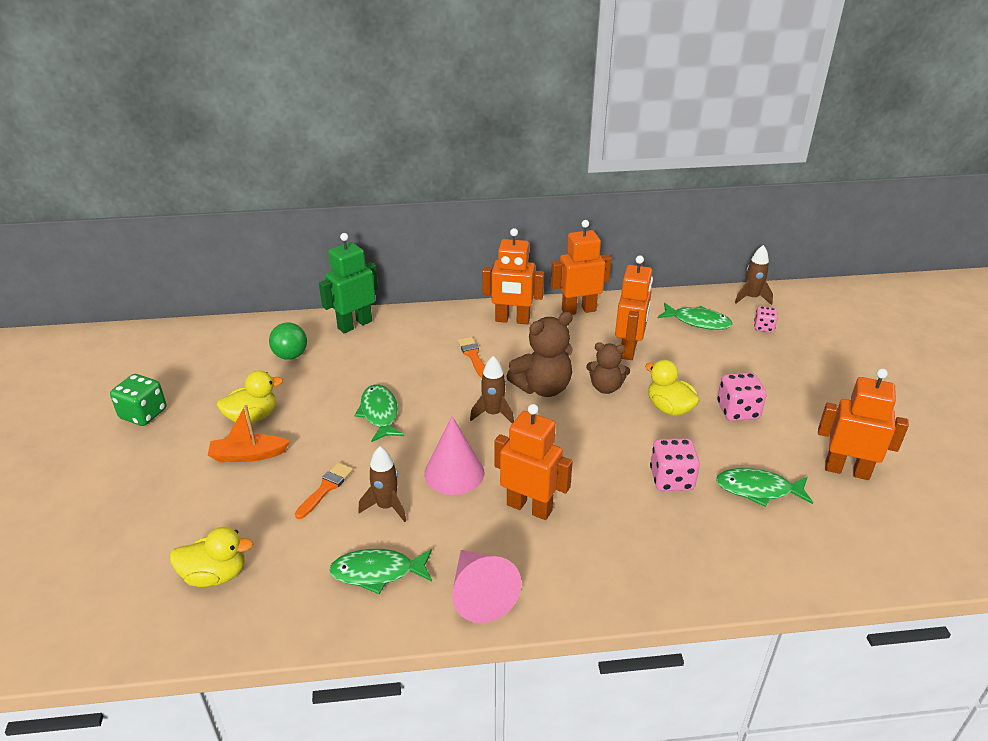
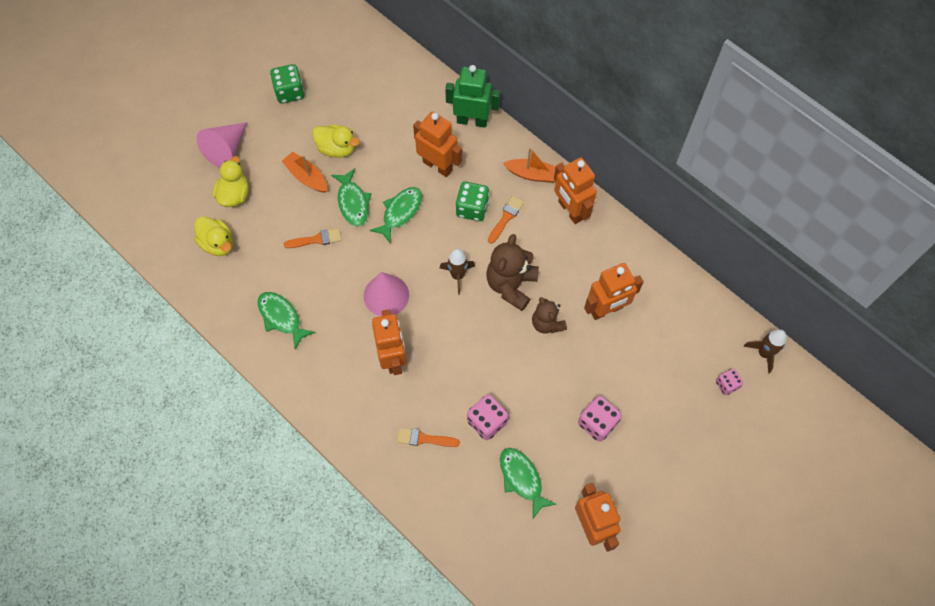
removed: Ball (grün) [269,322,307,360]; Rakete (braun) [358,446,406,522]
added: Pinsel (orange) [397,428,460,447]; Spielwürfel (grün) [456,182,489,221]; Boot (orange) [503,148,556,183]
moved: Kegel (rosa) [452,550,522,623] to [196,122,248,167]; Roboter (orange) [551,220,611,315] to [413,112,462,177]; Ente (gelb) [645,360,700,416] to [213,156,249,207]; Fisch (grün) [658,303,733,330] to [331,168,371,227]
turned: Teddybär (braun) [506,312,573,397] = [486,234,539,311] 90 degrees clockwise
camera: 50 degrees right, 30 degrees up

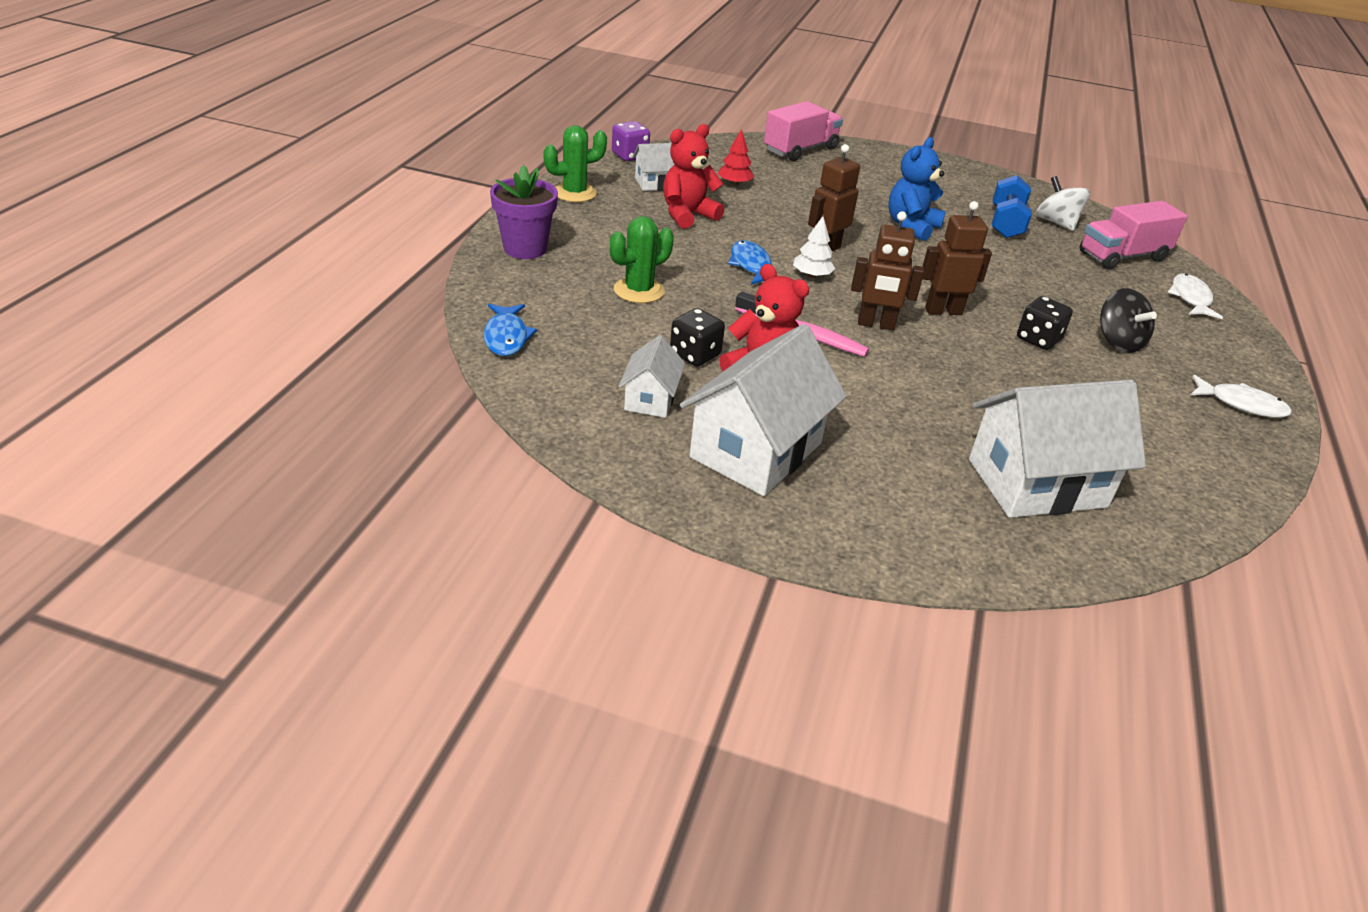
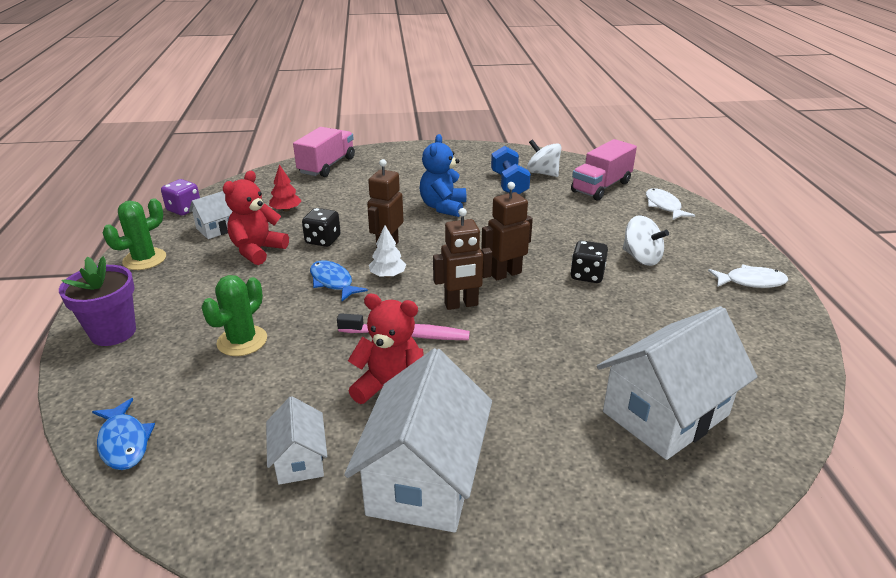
moved: Spielwürfel (schwarz) [670,308,725,366] to [302,208,341,247]
recoloured: Kreisel (schwarz) [1100,288,1157,353] to Kreisel (weiß) [623,216,669,266]
camera: 20 degrees left, 5 degrees down

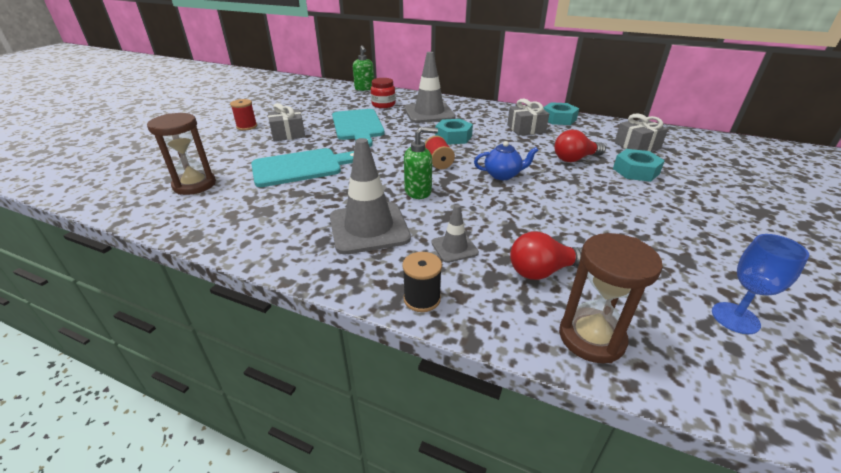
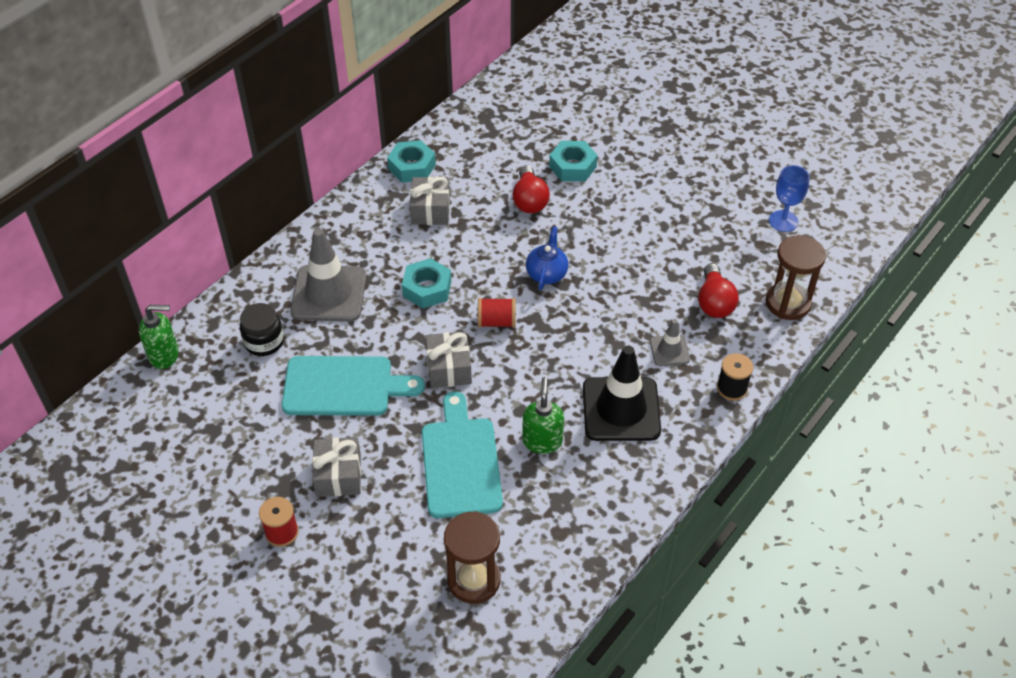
moved: Seifenspender (grün) [404,127,438,199] to [522,377,564,454]; Geschenk (grau) [615,114,668,151] to [426,331,472,388]
recoloured: Leitkegel (grau) [330,138,411,254] to Leitkegel (schwarz) [583,346,661,441]; Einmachglas (rot) [371,78,396,108] to Einmachglas (schwarz) [240,303,284,356]
camera: 75 degrees left, 15 degrees up

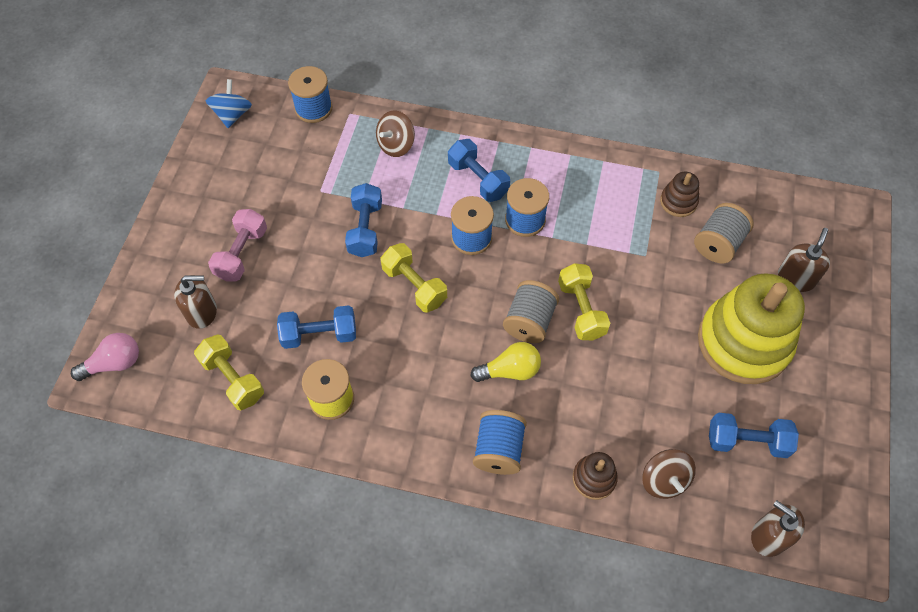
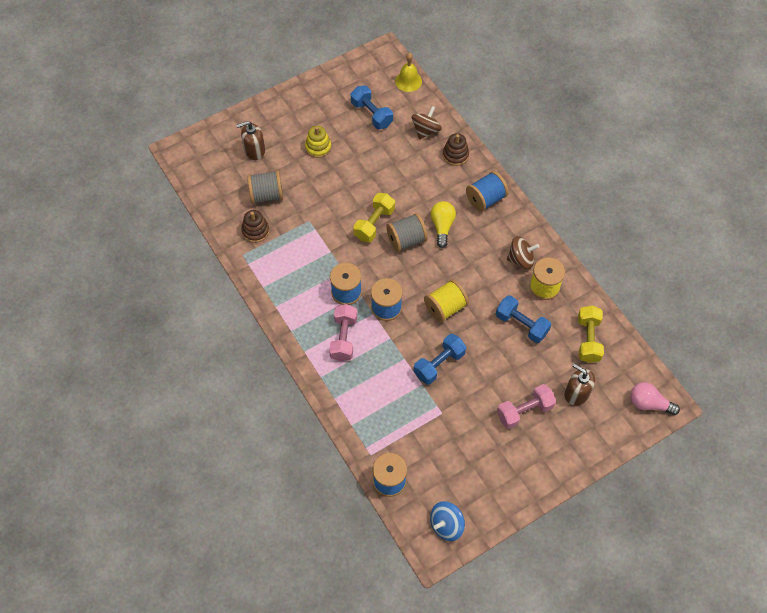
moved: Kreisel (braun) [376,110,415,157] to [507,236,539,269]
replaced: Hantel (gelb) [380,243,447,313] to Garnrolle (gelb) [424,279,469,323]; Seifenspender (braun) [751,500,805,557] to Glocke (gelb) [395,53,422,92]
recoloured: Hantel (blau) [448,139,510,202] to Hantel (rosa) [329,304,357,361]
turned: Glühbirne (gelb) [471,342,541,382] = [431,201,456,248] 60 degrees clockwise
resized: Stapelspielzeug (gelb) [698,273,805,384] = [305,126,332,158] x0.44
camera: 135 degrees left, 0 degrees up

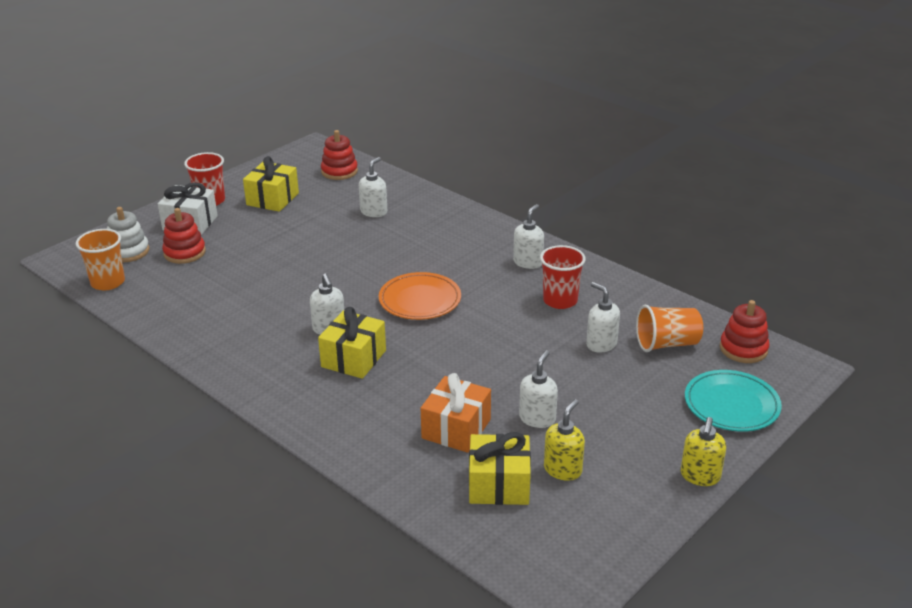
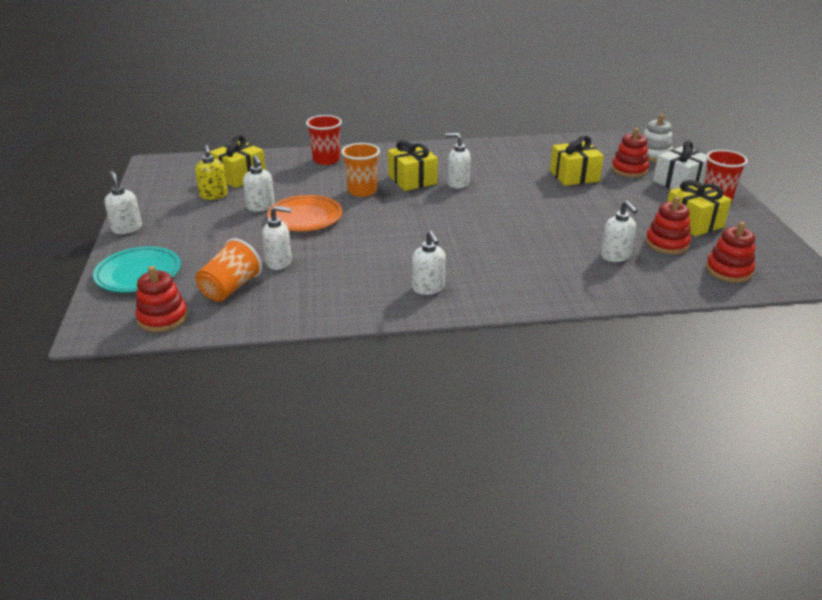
removed: Geschenk (orange) [421,373,491,453]
added: Geschenk (gelb) [550,136,604,186]; Stapelspielzeug (rot) [645,196,691,254]
moved: Becher (orange) [76,229,125,290] to [341,143,380,197]; Teller (orange) [379,272,461,320] to [267,195,342,231]; Becher (rot) [540,245,586,309] to [306,115,342,165]
recoloured: Seifenspender (gelb) [681,417,726,486] to Seifenspender (weiß) [104,170,142,234]
camera: 130 degrees right, 0 degrees up

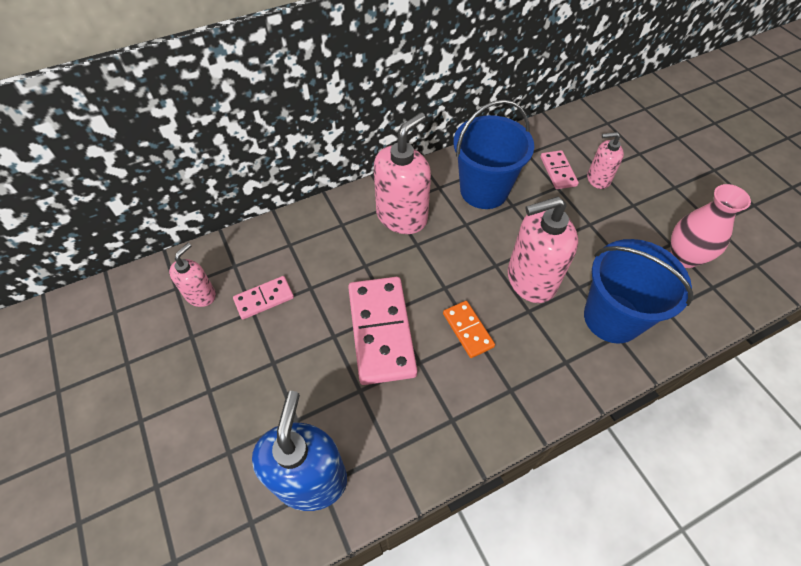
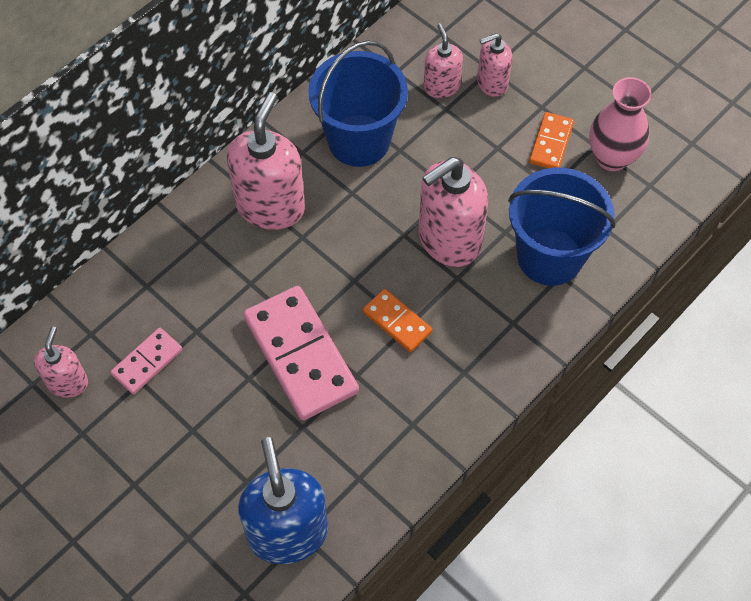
added: Dominostein (orange) [529,112,574,168]
replaced: Dominostein (rosa) [541,150,579,189] to Seifenspender (rosa) [423,23,463,98]
camera: 20 degrees left, 5 degrees up

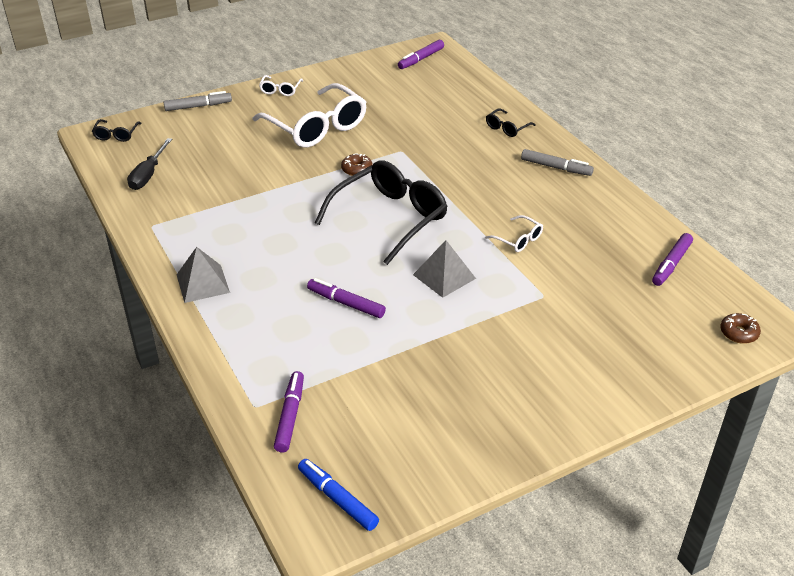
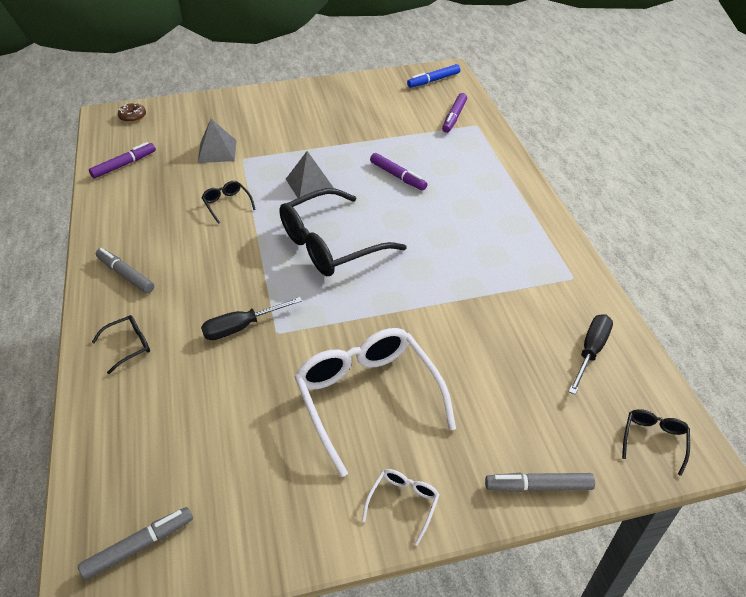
removed: Donut (braun) [341,153,373,176]
added: Schraubenzieher (schwarz) [201,297,302,340]
moved: Pyramide (grau) [177,247,230,303] to [198,119,236,163]
recoloured: Filzstift (lila) [398,40,444,69] to Filzstift (grau) [78,507,193,580]; Brille (weiß) [485,215,543,252] to Brille (schwarz) [201,181,256,224]
turned: Filzstift (blau) [298,459,379,531] = [407,64,460,88] 90 degrees clockwise
camera: 165 degrees left, 5 degrees up

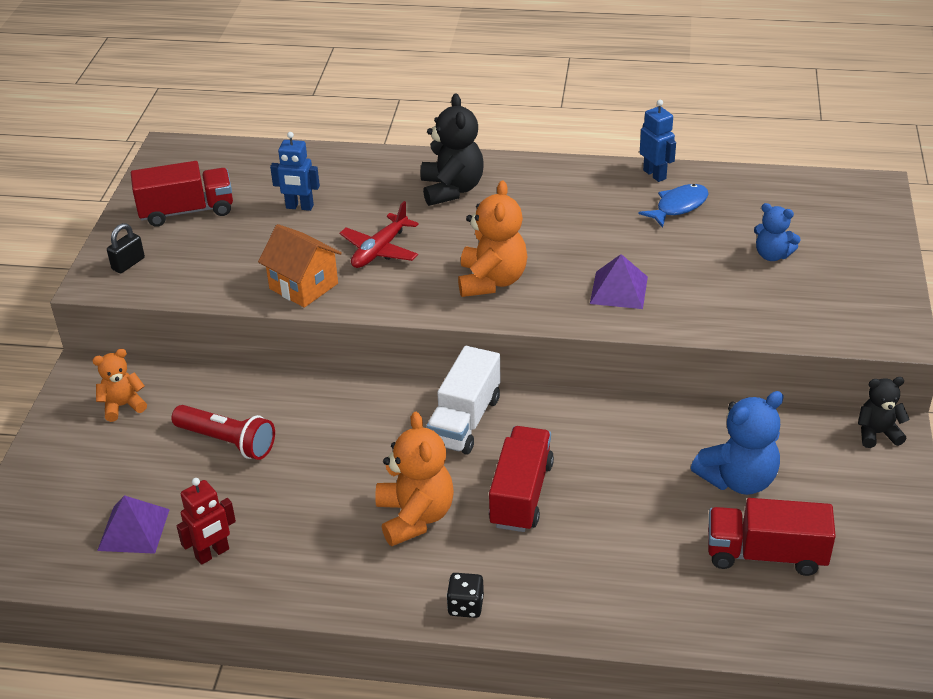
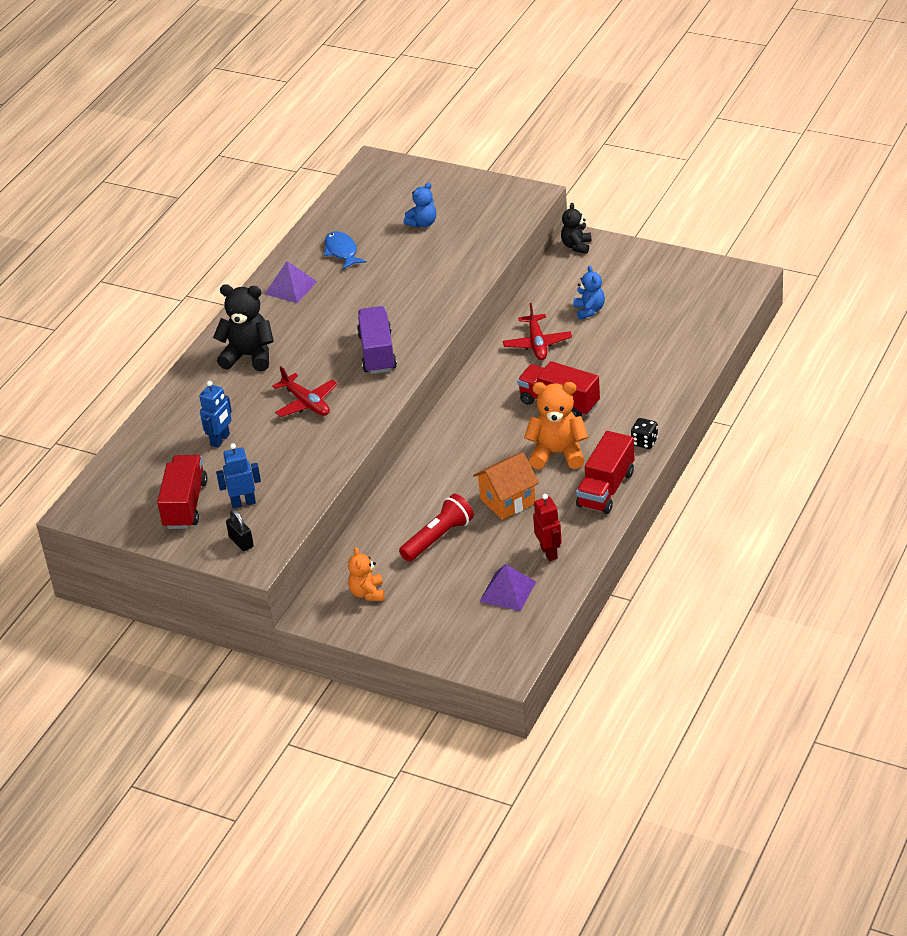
removed: Lastwagen (weiß) [427,346,501,455]
added: Flugzeug (rot) [503,303,572,360]
moved: Haus (orange) [258,224,342,308] to [473,452,539,520]; Pyramide (lila) [590,254,648,309] to [265,261,317,303]; Roboter (blau) [640,100,676,182] to [216,443,261,508]; Lastwagen (rot) [708,498,836,576] to [576,431,635,514]
replaced: Teddybär (orange) [458,180,527,297] to Lastwagen (lila) [357,306,397,374]
resized: Teddybär (blau) [691,391,784,495] = [573,266,605,320] x0.60
camera: 70 degrees left, 0 degrees up

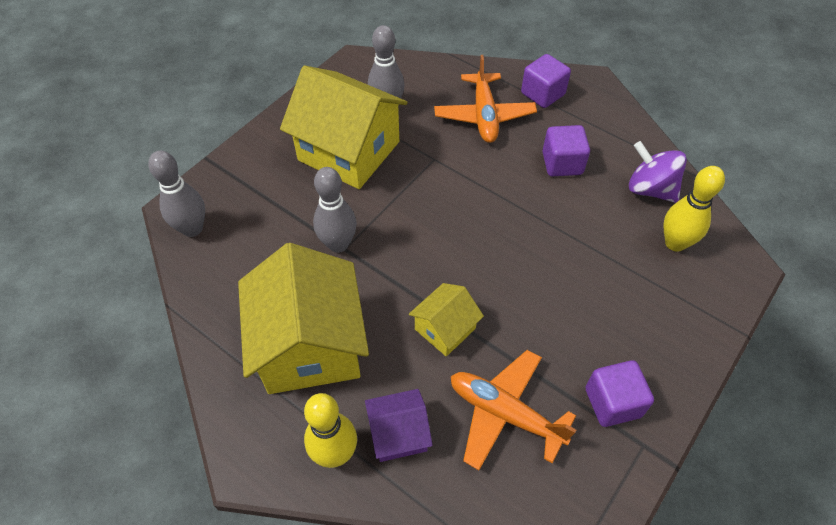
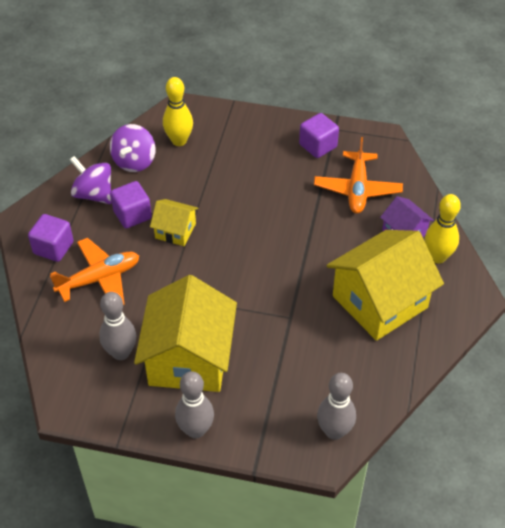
added: Kreisel (lila) [70,156,112,204]
moved: Bowlingkegel (grau) [313,167,357,253] to [175,371,214,439]; Haus (gelb) [409,283,484,357] to [150,199,198,246]
camera: 115 degrees left, 5 degrees down

